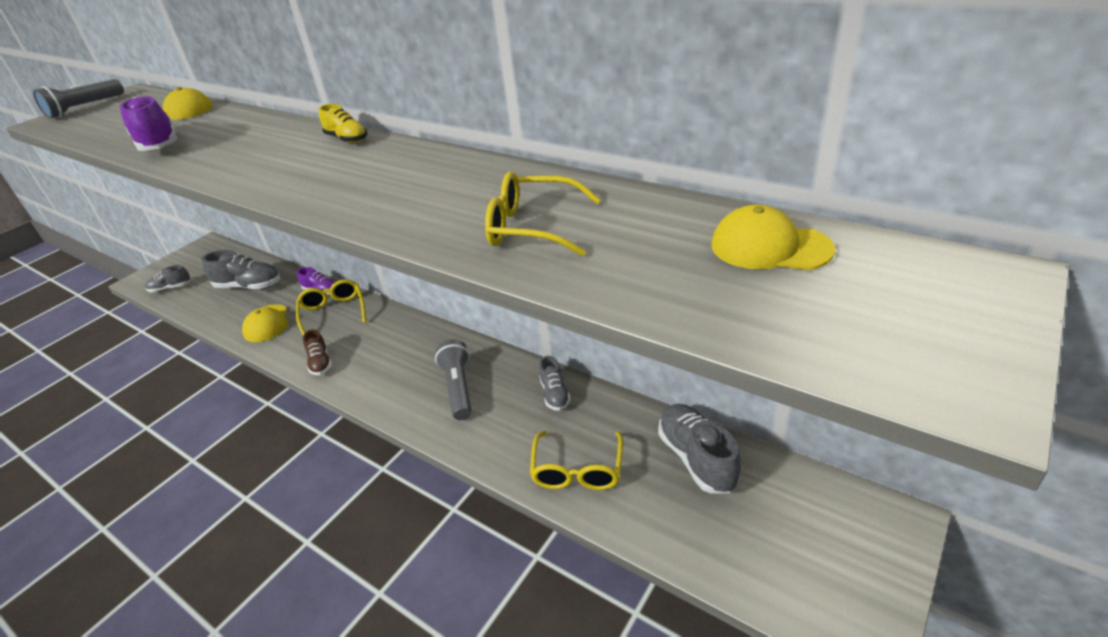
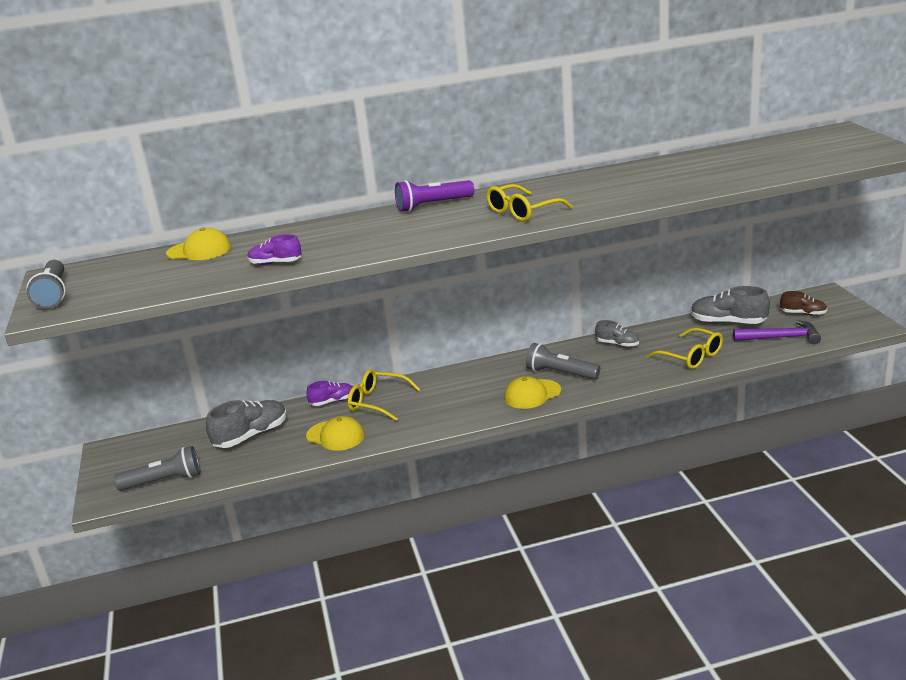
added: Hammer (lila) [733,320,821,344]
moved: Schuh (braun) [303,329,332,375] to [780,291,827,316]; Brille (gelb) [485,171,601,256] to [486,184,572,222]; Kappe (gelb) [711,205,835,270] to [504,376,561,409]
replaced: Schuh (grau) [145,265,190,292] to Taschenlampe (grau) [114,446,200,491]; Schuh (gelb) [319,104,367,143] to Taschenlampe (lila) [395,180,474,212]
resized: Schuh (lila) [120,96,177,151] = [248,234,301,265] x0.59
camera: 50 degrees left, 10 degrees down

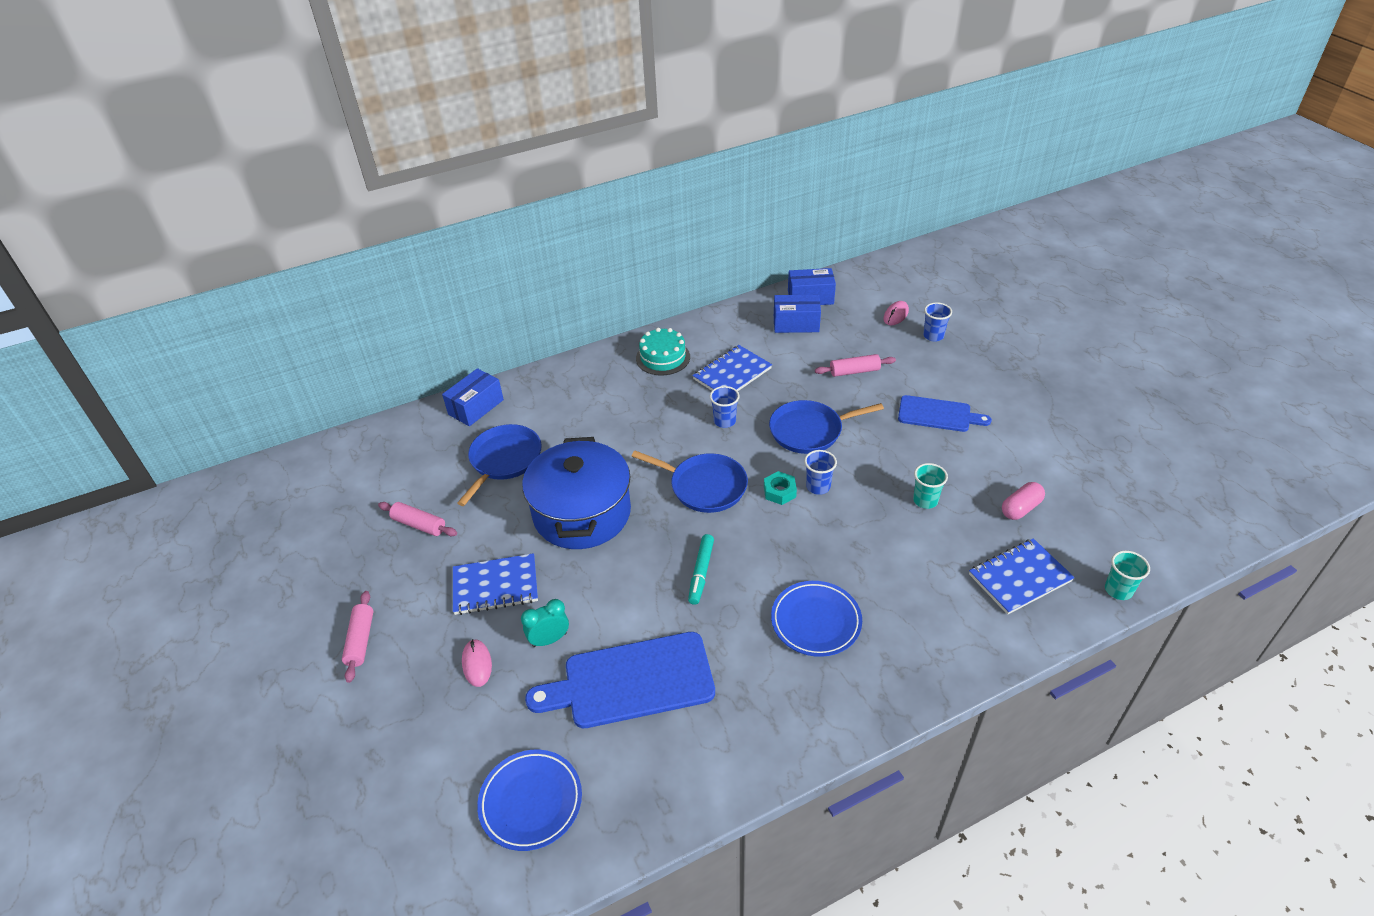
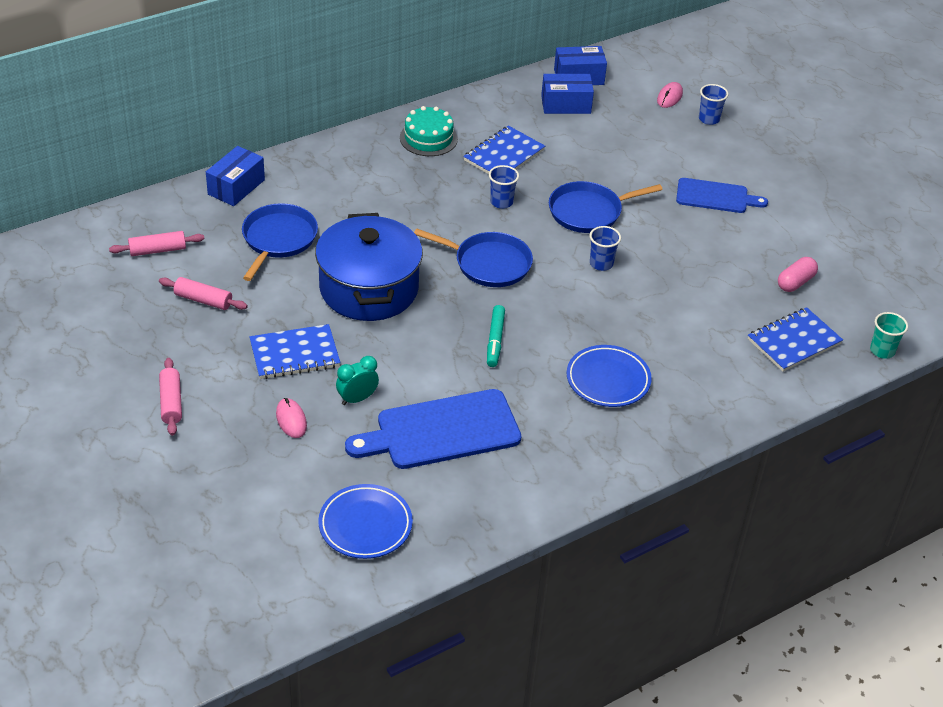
removed: Sechskantmutter (türkis) [764,471,797,505]; Becher (türkis) [913,463,948,509]
moved: Nudelholz (rosa) [815,354,896,377] to [109,231,205,256]
camera: 10 degrees left, 0 degrees up

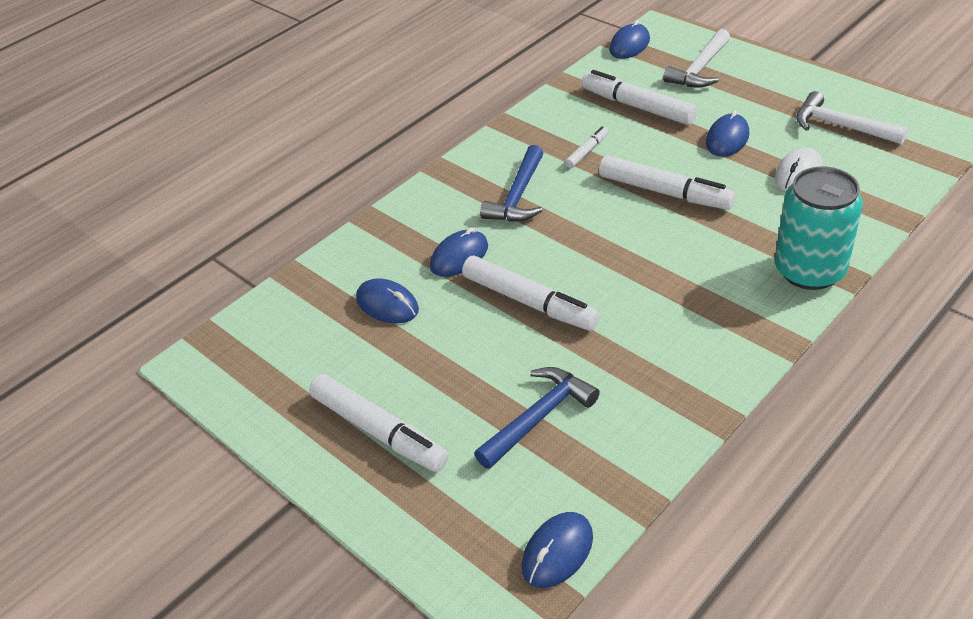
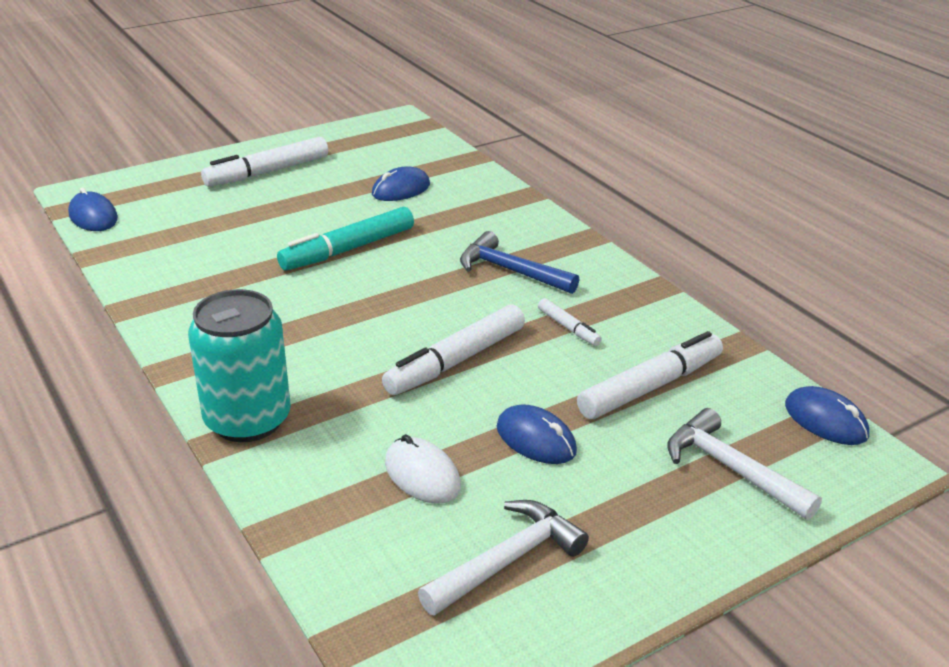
removed: Computermaus (blau) [430,227,488,277]; Hammer (blau) [474,367,600,469]
recoloured: Filzstift (weiß) [462,256,600,331] to Filzstift (türkis) [277,207,414,271]
camera: 100 degrees right, 10 degrees down

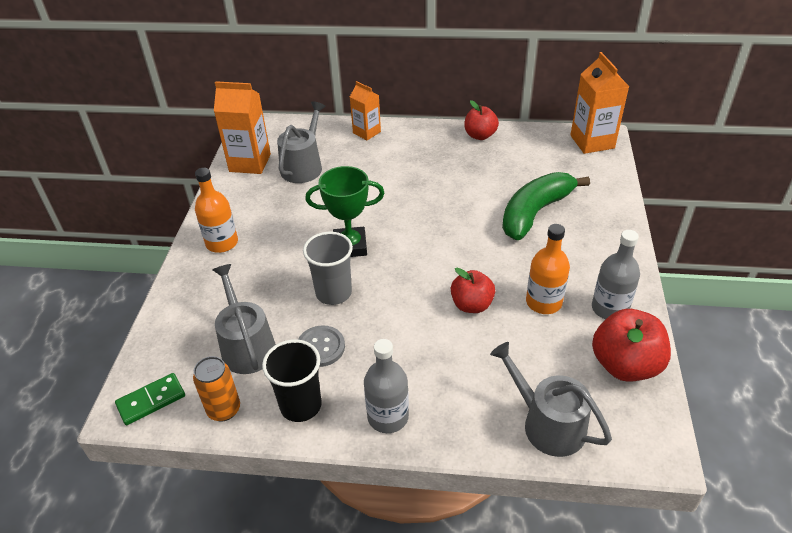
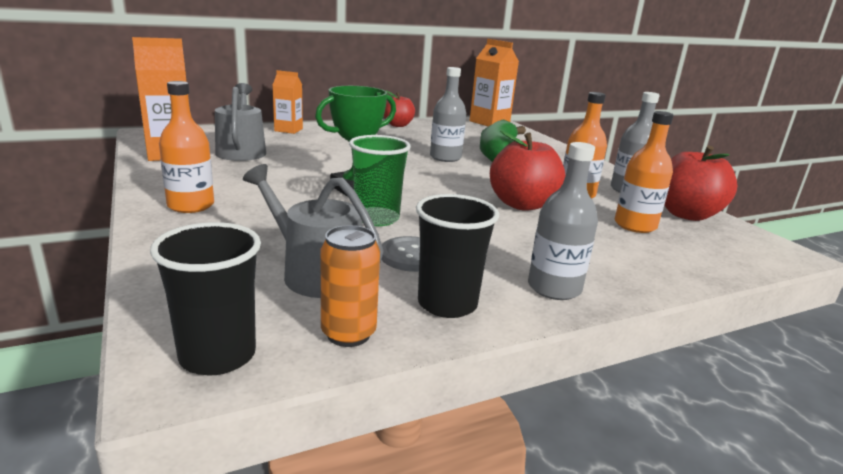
removed: Gießkanne (grau) [490,342,612,457]
added: Flasche (grau) [430,67,466,162]; Flasche (orange) [615,111,674,233]
replaced: Dominostein (grün) [115,373,185,425] to Becher (schwarz) [150,222,261,375]
recoloured: Becher (grau) [303,232,353,305] to Becher (grün) [349,135,411,226]
resized: Apfel (rot) [451,268,495,313] = [490,131,565,211] x1.52
camera: 35 degrees left, 20 degrees down

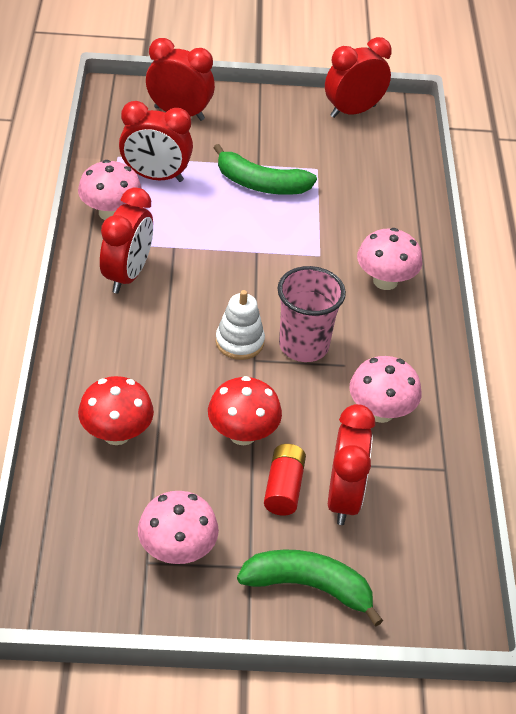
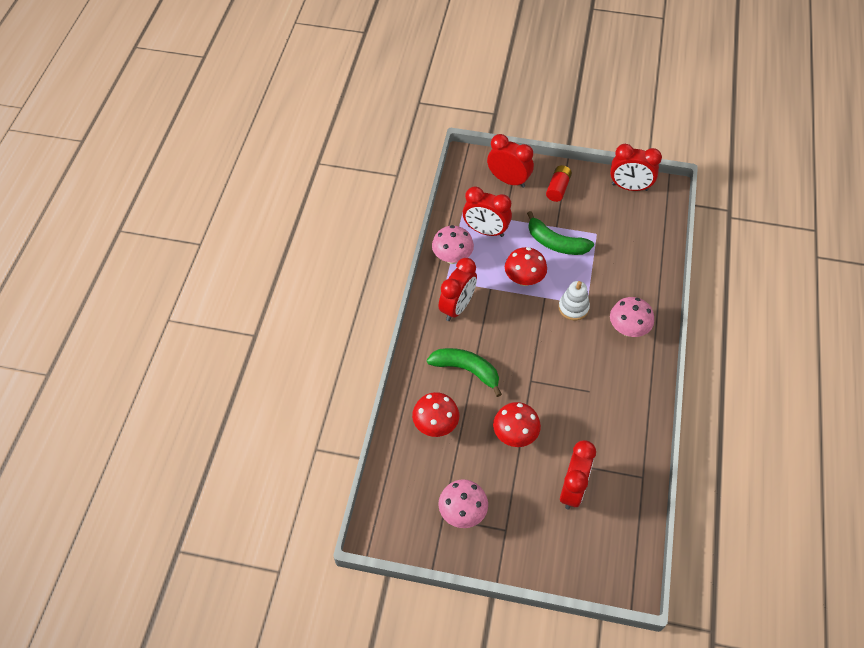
removed: Becher (rosa) [277,266,346,362]; Pilz (rosa) [349,356,421,423]
added: Pilz (rot) [505,247,547,286]
moved: Stapelspielzeug (weiß) [216,290,265,360] to [558,281,590,320]; Banane (grün) [237,549,383,626] to [427,348,502,397]; Batterie (rot) [264,444,306,516] to [546,165,572,202]
turned: Wecker (rot) [325,37,392,118] = [610,144,662,191] 150 degrees counterclockwise
camera: 15 degrees right, 10 degrees up

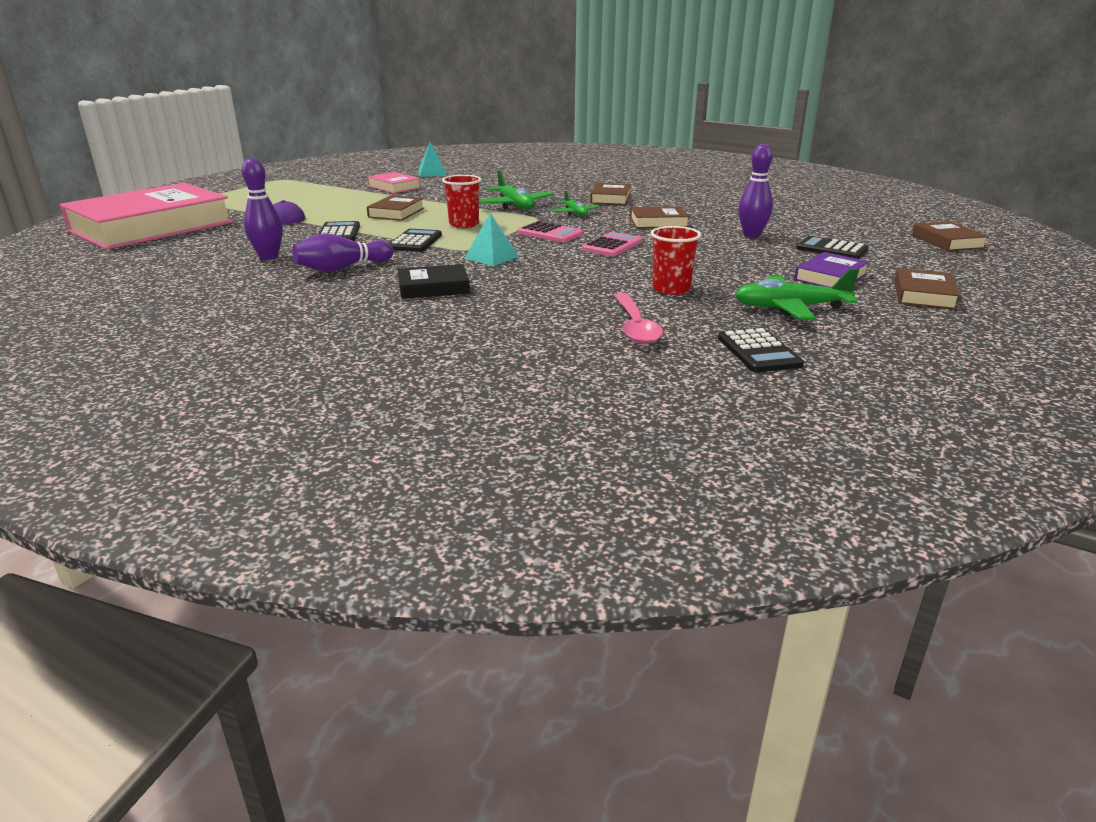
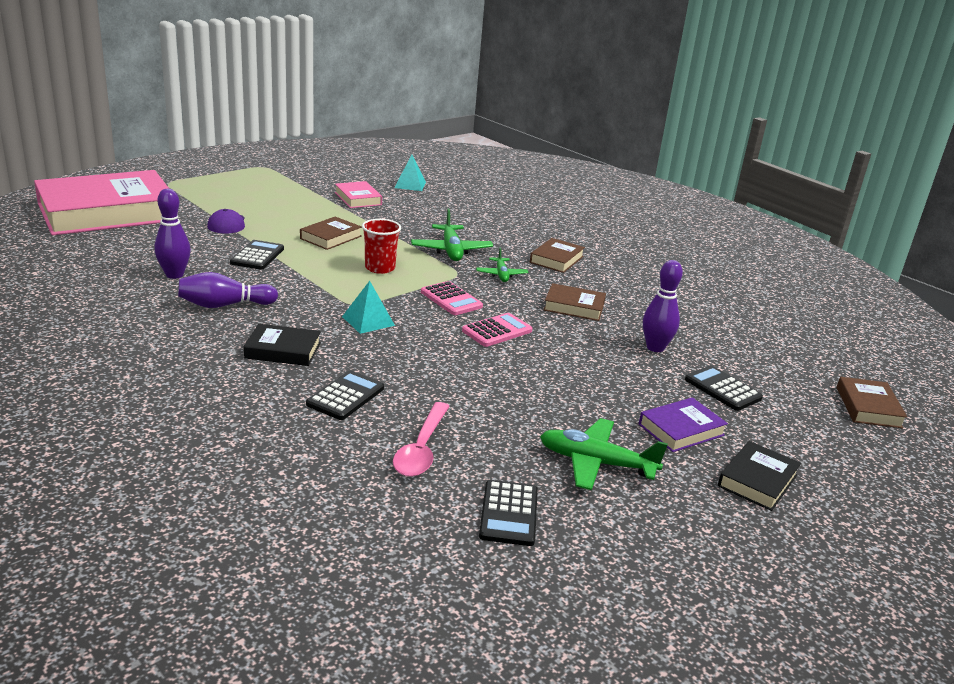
removed: Becher (rot) [651,226,701,295]
moved: Taschenrechner (schwarz) [389,229,442,252] to [306,371,384,420]
recoloured: Buch (braun) [895,268,960,310] to Buch (schwarz) [718,441,801,511]
camera: 15 degrees right, 0 degrees up

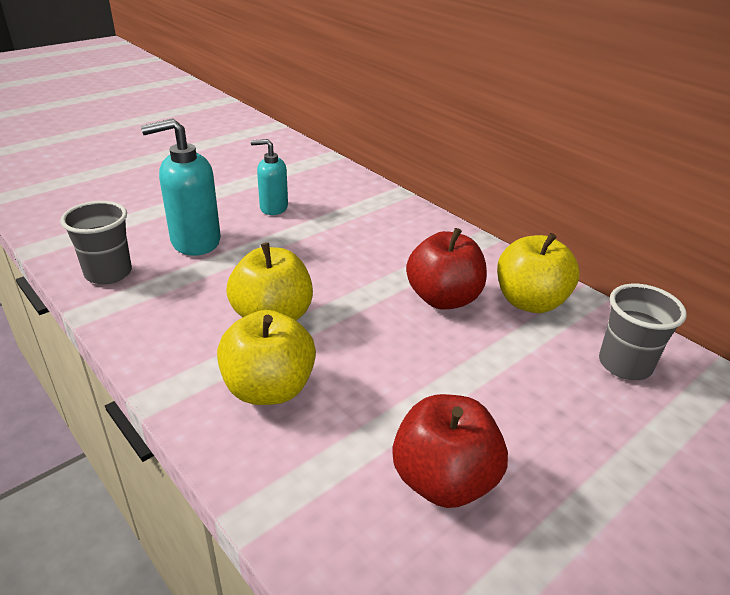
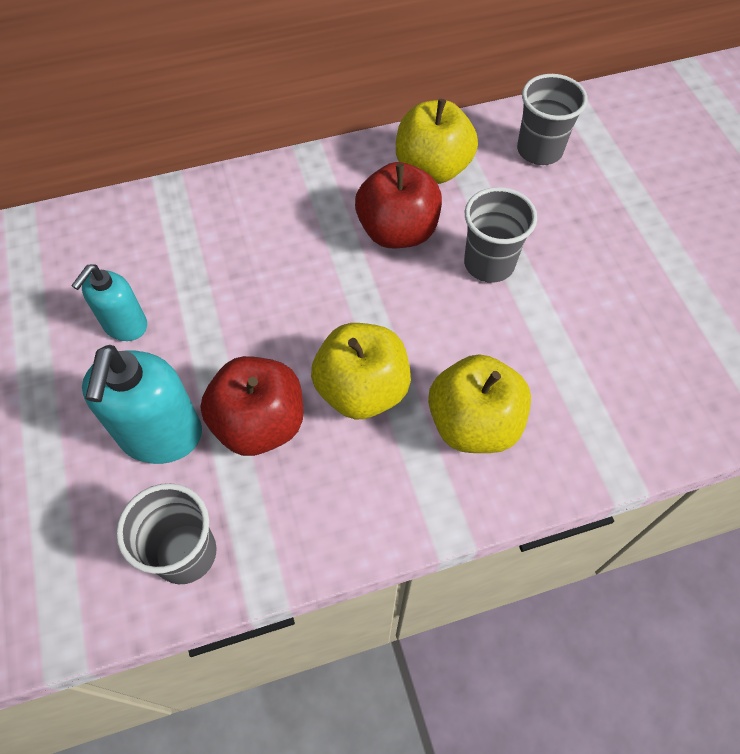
added: Becher (grau) [464,187,537,283]
moved: Apfel (rot) [392,394,508,508] to [200,356,303,456]
camera: 65 degrees left, 25 degrees up

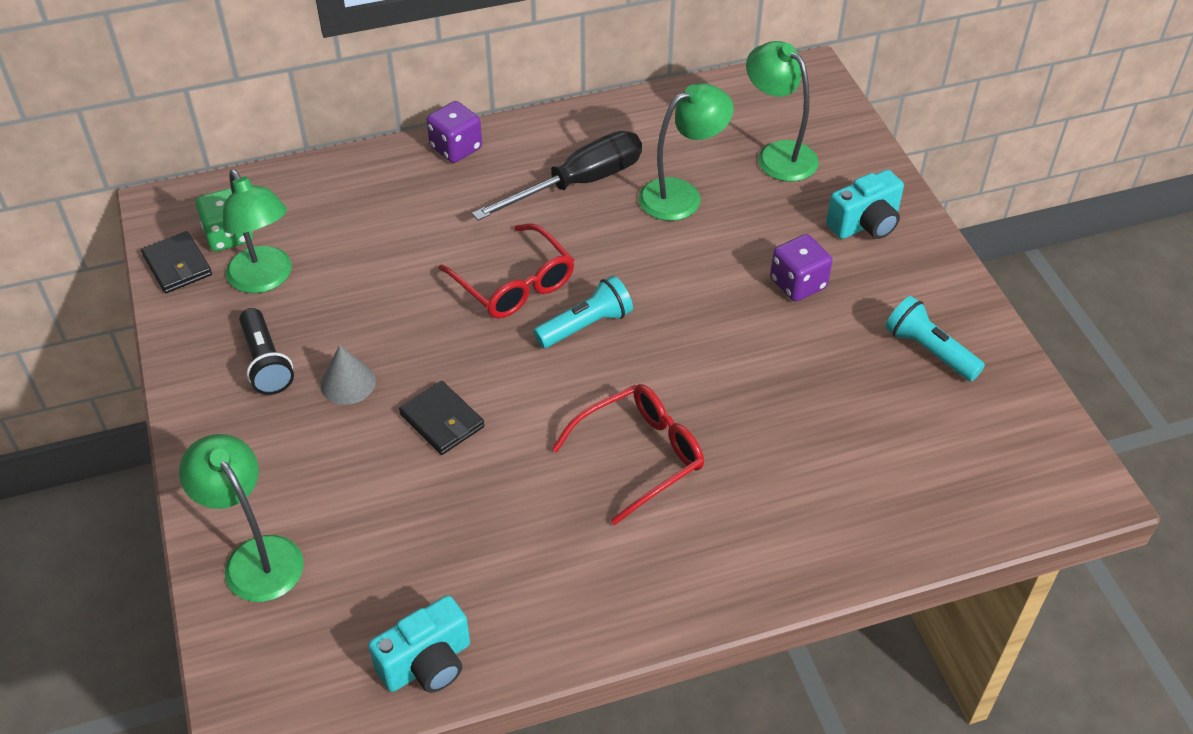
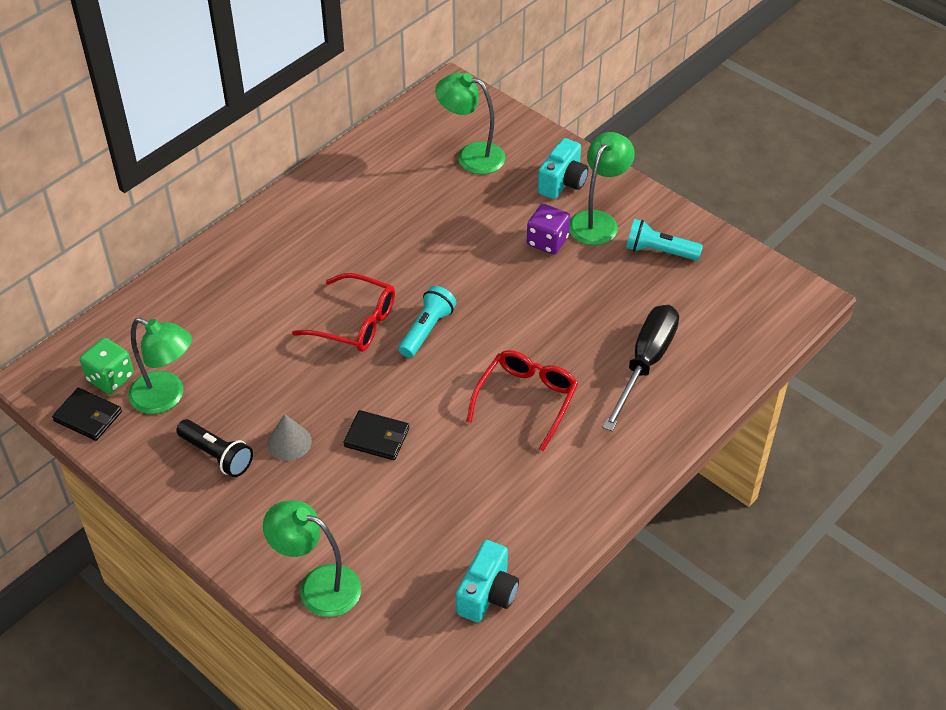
removed: Spielwürfel (lila) [427,101,482,163]
moved: Schraubenzieher (schwarz) [472,131,642,221] to [603,305,679,431]; Lampe (grün) [638,83,734,221] to [569,132,635,245]
camera: 30 degrees left, 0 degrees up

